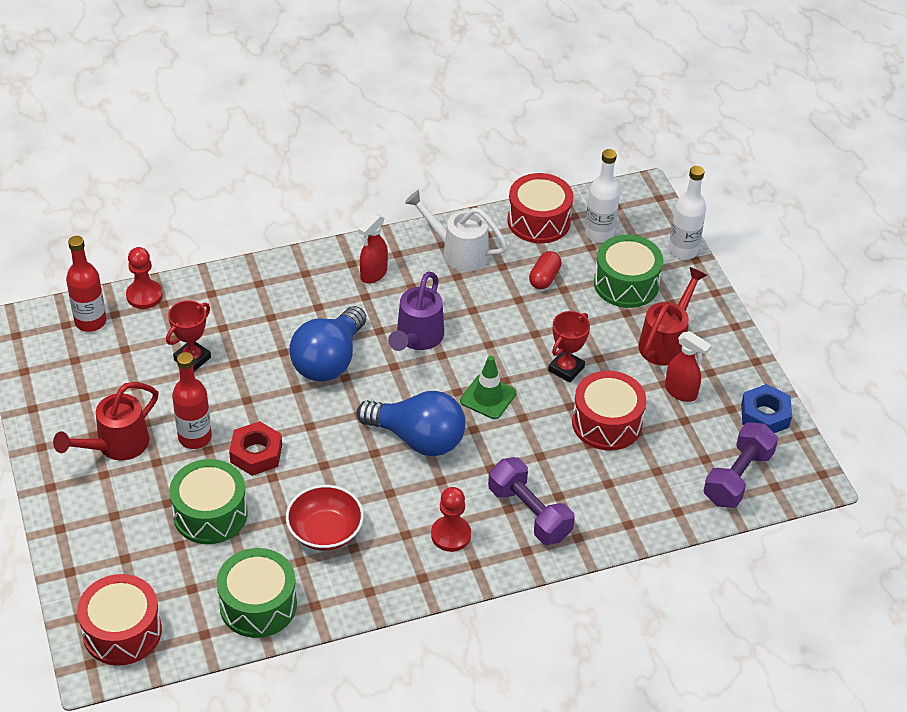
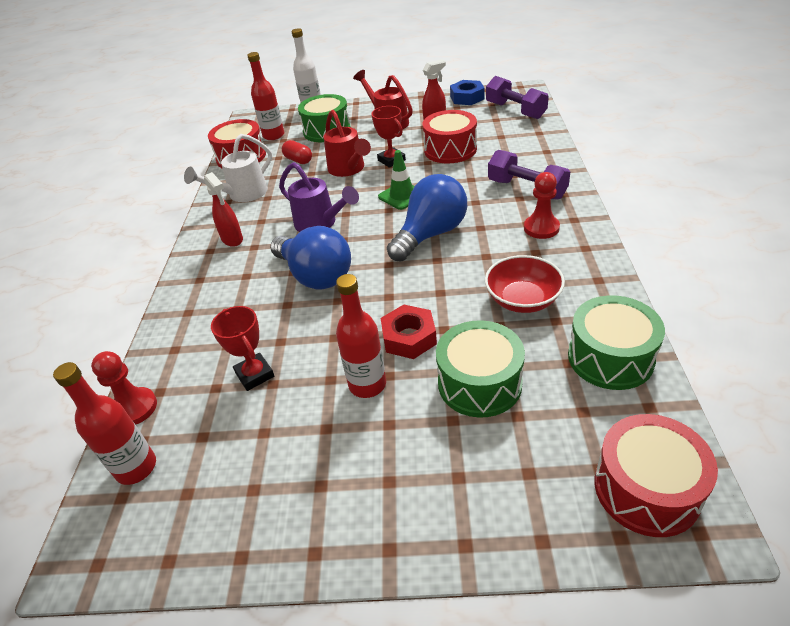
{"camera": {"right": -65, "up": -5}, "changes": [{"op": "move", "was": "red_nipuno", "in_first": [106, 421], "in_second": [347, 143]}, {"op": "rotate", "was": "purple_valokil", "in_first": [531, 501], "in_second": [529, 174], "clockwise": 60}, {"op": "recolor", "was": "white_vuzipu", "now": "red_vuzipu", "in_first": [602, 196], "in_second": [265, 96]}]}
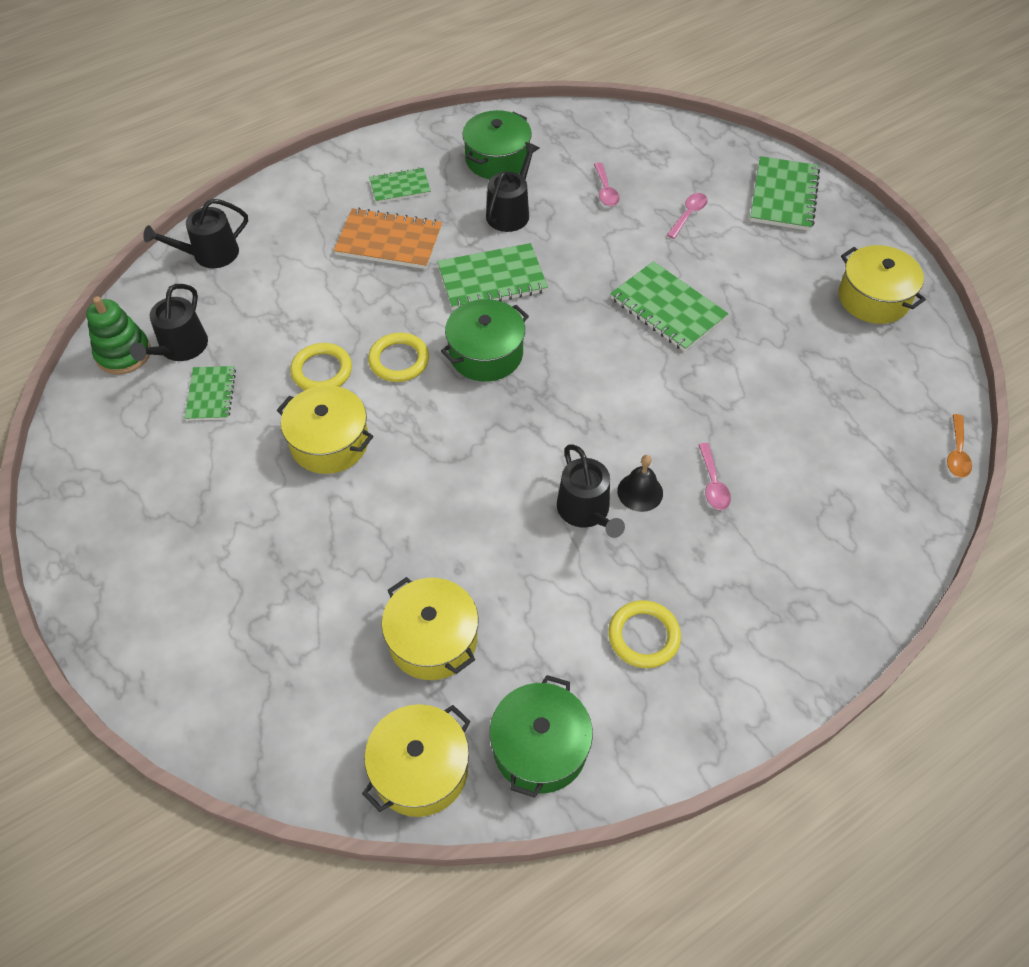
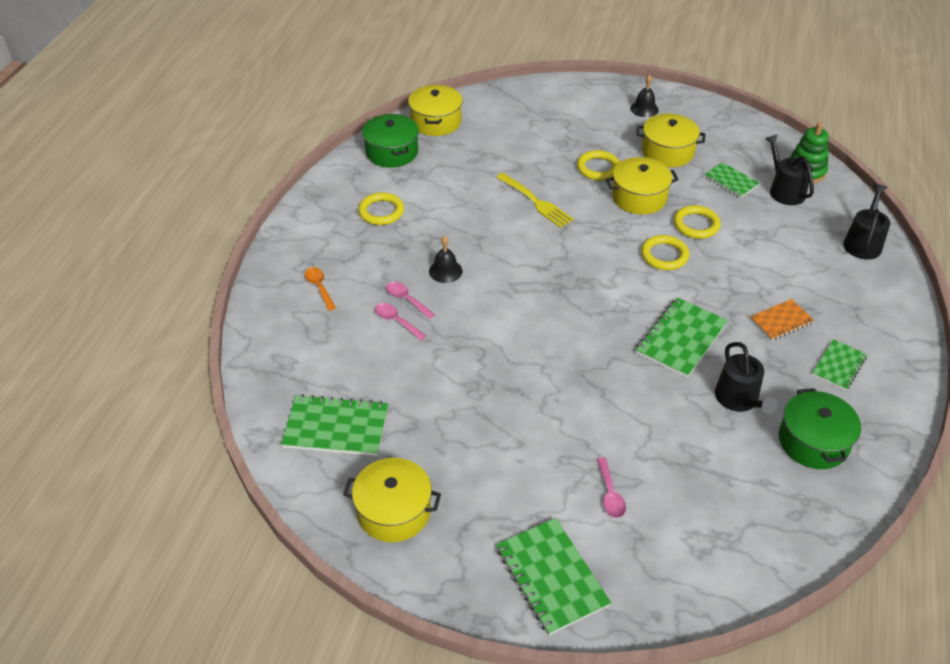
{"camera": {"right": 140, "up": -10}, "changes": [{"op": "resize", "was": "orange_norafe", "in_first": [388, 238], "in_second": [782, 320], "ratio": 0.61}, {"op": "move", "was": "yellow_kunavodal", "in_first": [430, 628], "in_second": [670, 140]}, {"op": "delete", "was": "green_kunavodal", "in_first": [485, 340]}, {"op": "delete", "was": "black_nipuno", "in_first": [591, 491]}, {"op": "move", "was": "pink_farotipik", "in_first": [607, 184], "in_second": [400, 321]}, {"op": "move", "was": "green_norafe", "in_first": [669, 306], "in_second": [334, 425]}, {"op": "move", "was": "orange_farotipik", "in_first": [959, 446], "in_second": [320, 289]}, {"op": "insert", "now": "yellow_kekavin", "in_second": [535, 200]}, {"op": "insert", "now": "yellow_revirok", "in_second": [598, 165]}, {"op": "insert", "now": "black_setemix", "in_second": [644, 95]}]}
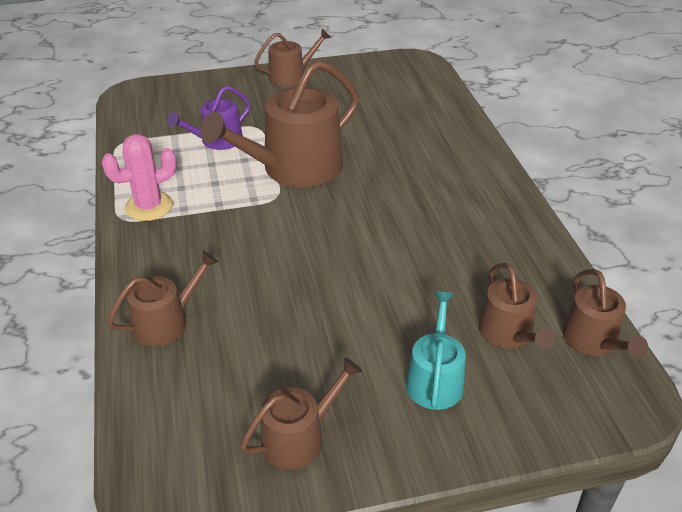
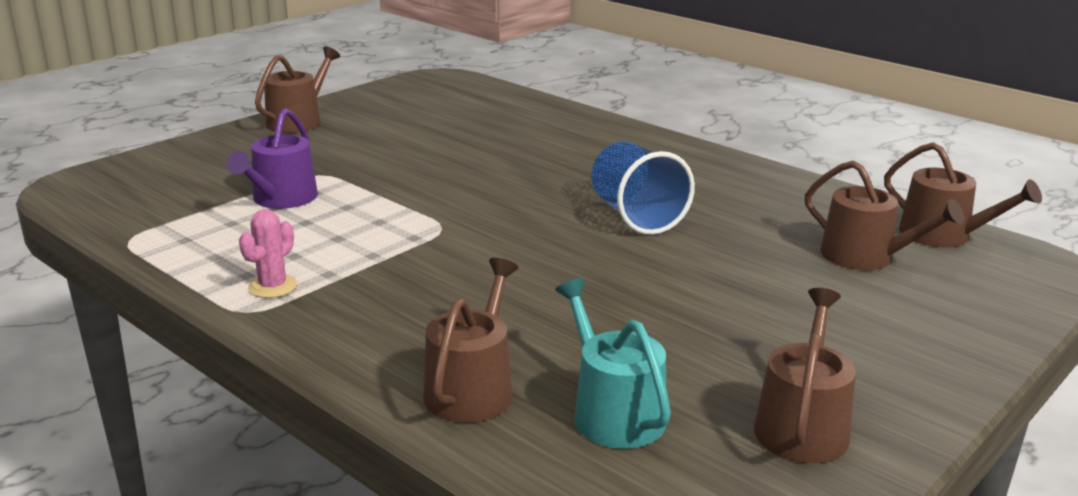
{"camera": {"right": -35, "up": -15}, "changes": [{"op": "resize", "was": "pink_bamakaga", "in_first": [139, 177], "in_second": [268, 253], "ratio": 0.61}, {"op": "delete", "was": "brown_nipuno", "in_first": [279, 124]}, {"op": "move", "was": "turquoise_nipuno", "in_first": [436, 351], "in_second": [613, 363]}, {"op": "insert", "now": "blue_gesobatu", "in_second": [643, 188]}]}
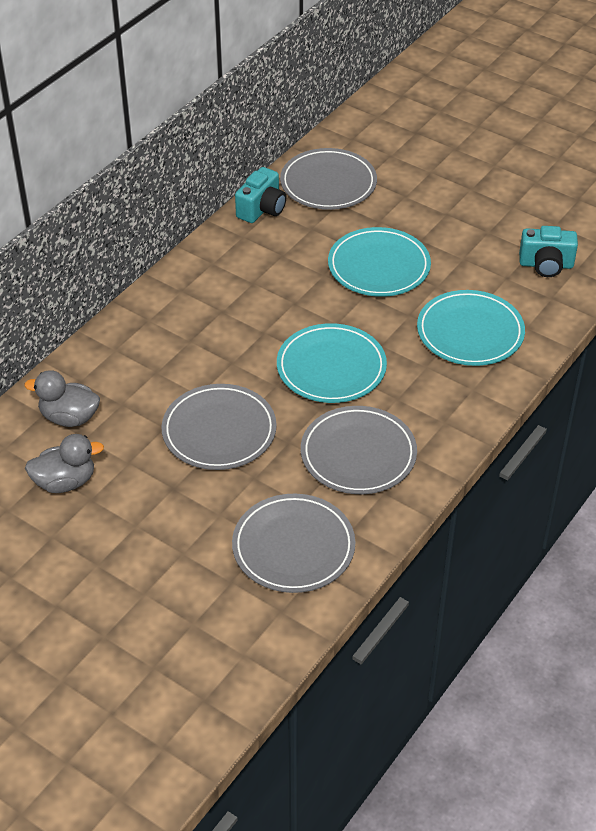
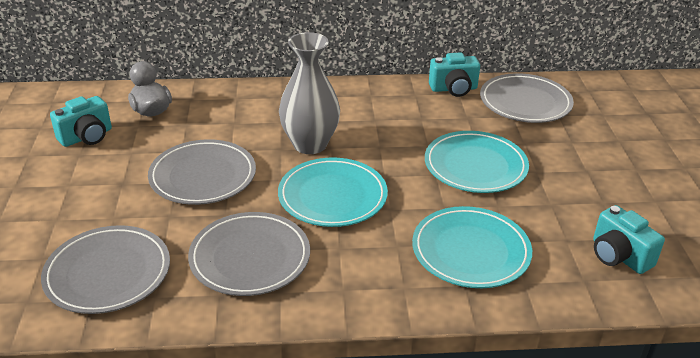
{"camera": {"right": 50, "up": -10}, "changes": [{"op": "replace", "was": "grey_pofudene", "now": "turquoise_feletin", "in_first": [64, 463], "in_second": [81, 121]}, {"op": "insert", "now": "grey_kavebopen", "in_second": [309, 93]}]}
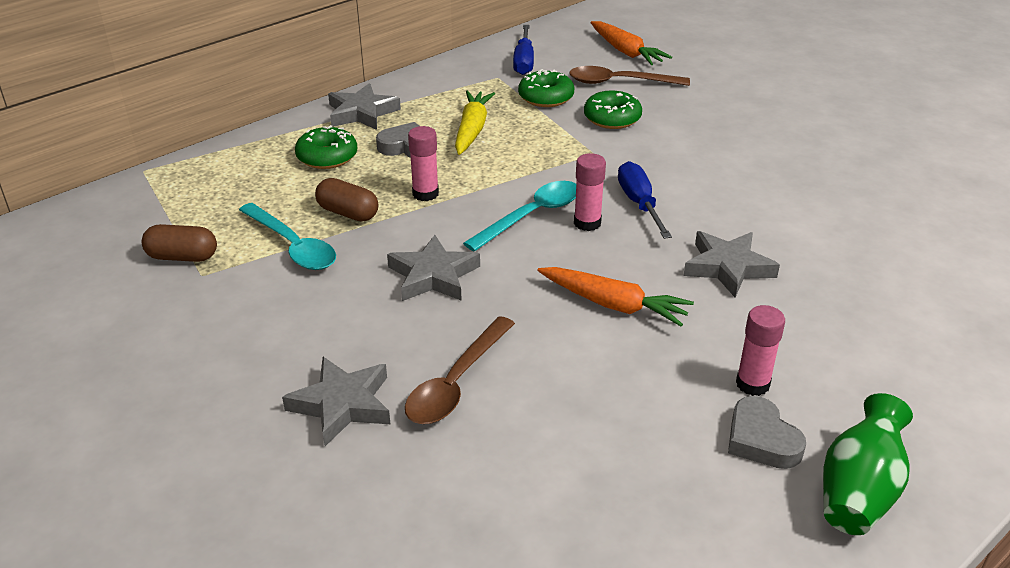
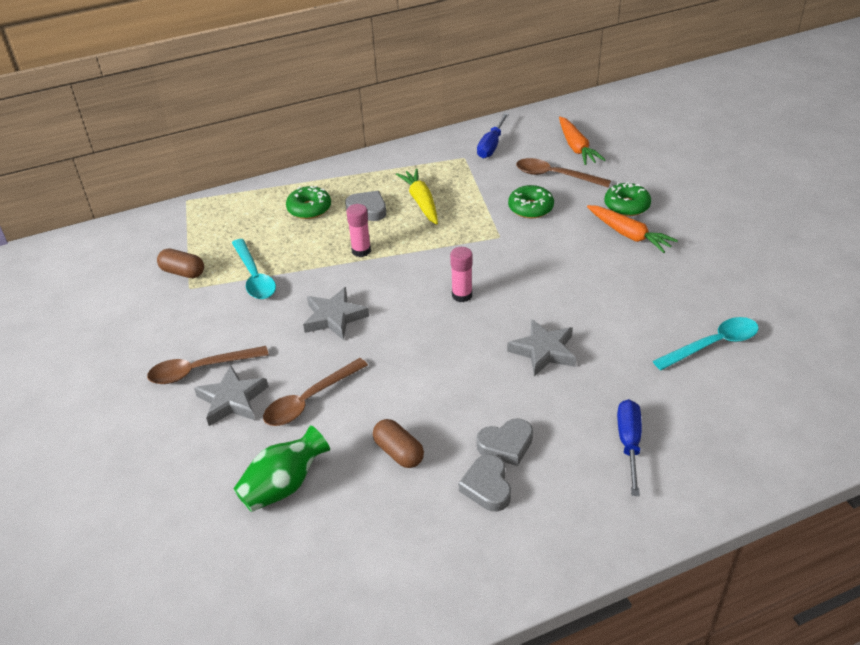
{"camera": {"right": 20, "up": 5}, "changes": [{"op": "move", "was": "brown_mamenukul", "in_first": [346, 200], "in_second": [398, 443]}, {"op": "delete", "was": "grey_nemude", "in_first": [364, 106]}, {"op": "rotate", "was": "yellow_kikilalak", "in_first": [475, 123], "in_second": [417, 196], "clockwise": -45}, {"op": "move", "was": "turquoise_farotipik", "in_first": [519, 216], "in_second": [706, 343]}, {"op": "move", "was": "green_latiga", "in_first": [546, 88], "in_second": [627, 199]}, {"op": "move", "was": "orange_kikilalak", "in_first": [615, 296], "in_second": [632, 229]}, {"op": "move", "was": "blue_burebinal", "in_first": [645, 200], "in_second": [629, 447]}, {"op": "replace", "was": "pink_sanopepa", "now": "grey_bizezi", "in_first": [760, 350], "in_second": [504, 442]}, {"op": "move", "was": "green_kavebopen", "in_first": [868, 464], "in_second": [281, 468]}, {"op": "insert", "now": "brown_farotipik", "in_second": [208, 365]}]}
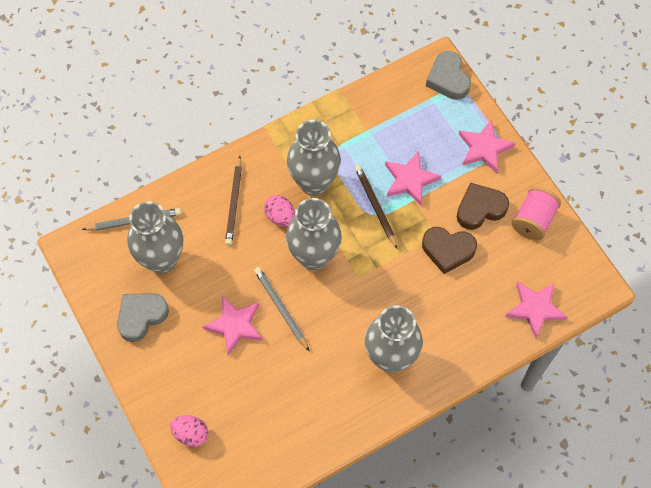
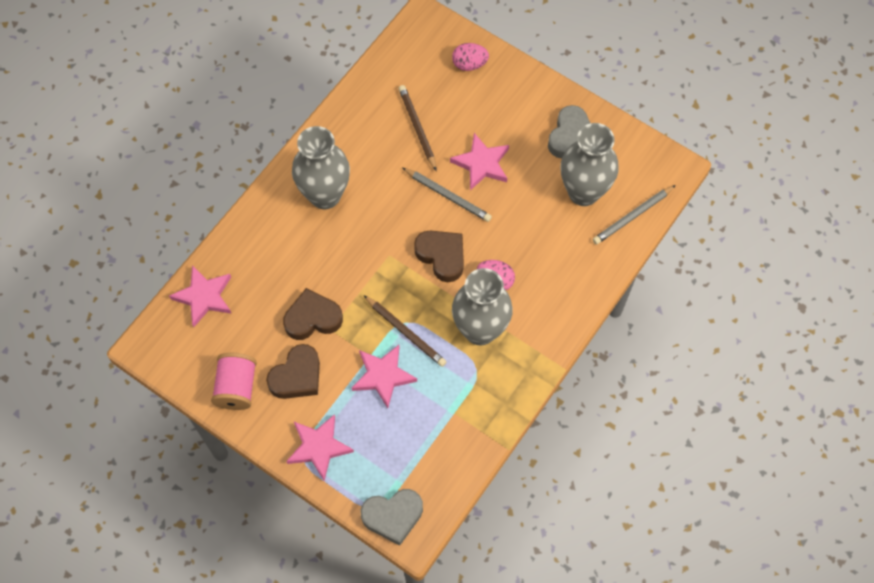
{"camera": {"right": 155, "up": 0}, "changes": [{"op": "move", "was": "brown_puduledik", "in_first": [233, 200], "in_second": [417, 127]}, {"op": "replace", "was": "grey_kavebopen", "now": "brown_bizezi", "in_first": [314, 234], "in_second": [439, 256]}, {"op": "rotate", "was": "grey_bizezi", "in_first": [448, 75], "in_second": [392, 517], "clockwise": 120}]}
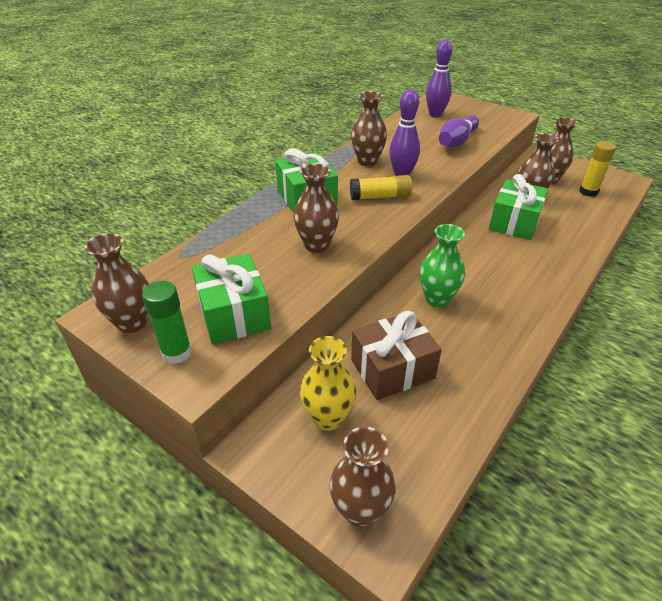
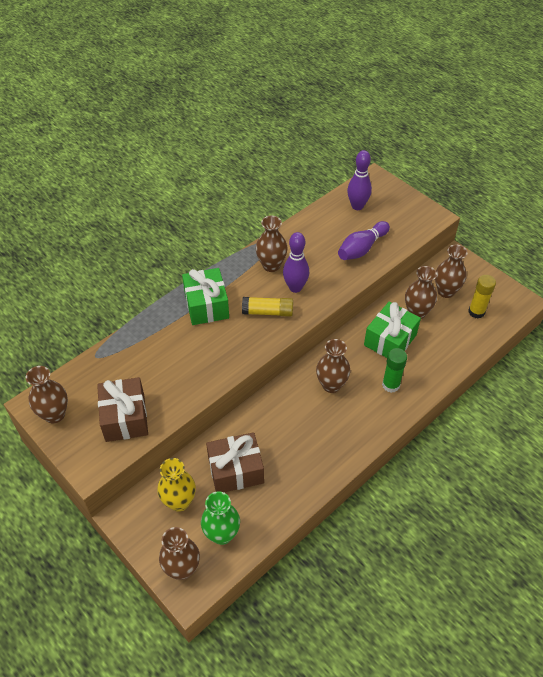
{"camera": {"right": 10, "up": 10}, "changes": [{"op": "move", "was": "green_sanopepa", "in_first": [167, 322], "in_second": [394, 370]}, {"op": "recolor", "was": "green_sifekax", "now": "brown_sifekax", "in_first": [231, 299], "in_second": [122, 409]}, {"op": "move", "was": "brown_kavebopen", "in_first": [316, 208], "in_second": [333, 366]}, {"op": "move", "was": "green_kavebopen", "in_first": [442, 265], "in_second": [220, 518]}]}
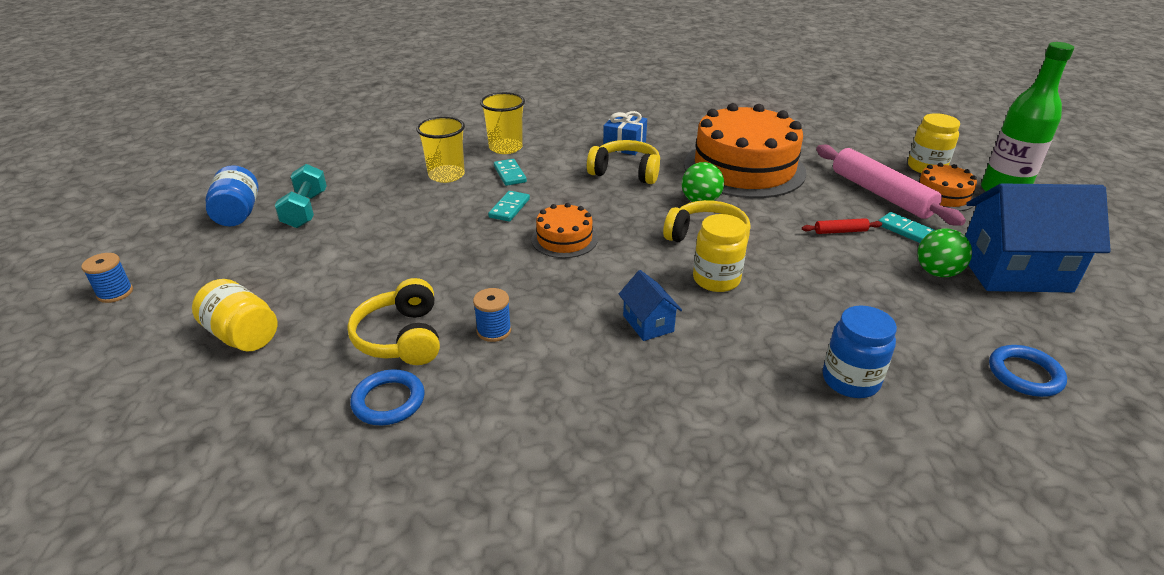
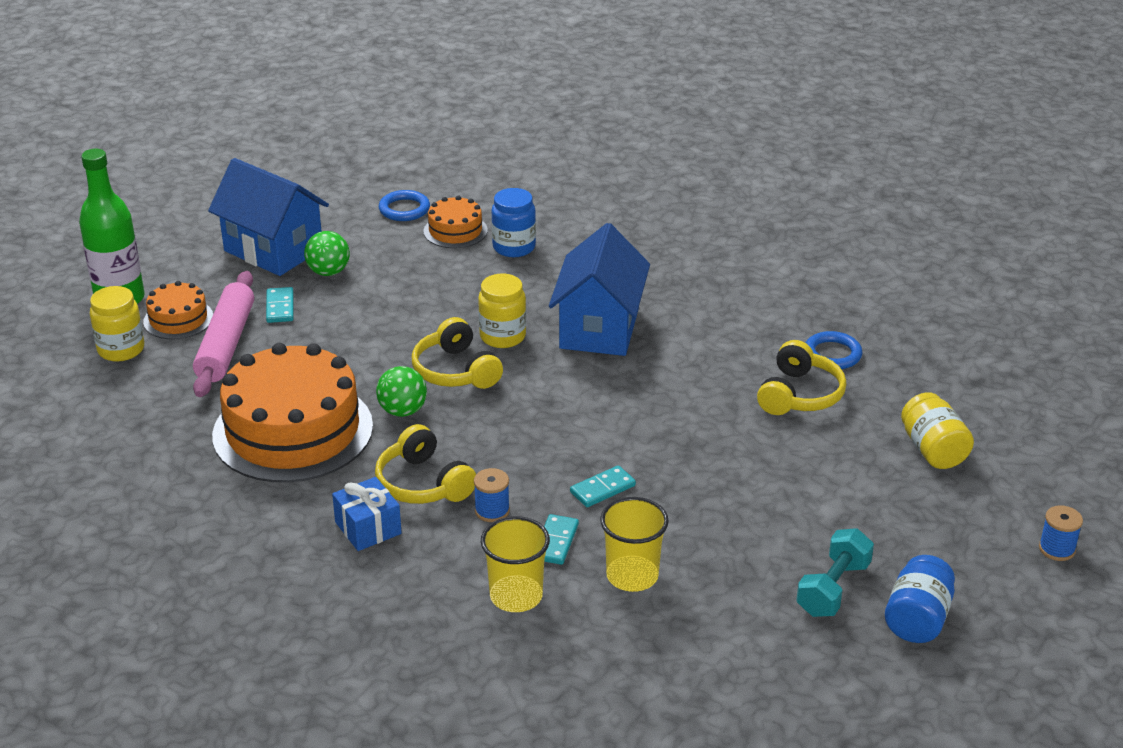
{"camera": {"right": -145, "up": 0}, "changes": [{"op": "move", "was": "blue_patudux", "in_first": [492, 315], "in_second": [492, 495]}, {"op": "move", "was": "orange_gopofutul", "in_first": [564, 230], "in_second": [456, 222]}, {"op": "resize", "was": "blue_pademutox", "in_first": [650, 305], "in_second": [599, 289], "ratio": 2.14}, {"op": "delete", "was": "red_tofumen", "in_first": [842, 226]}]}
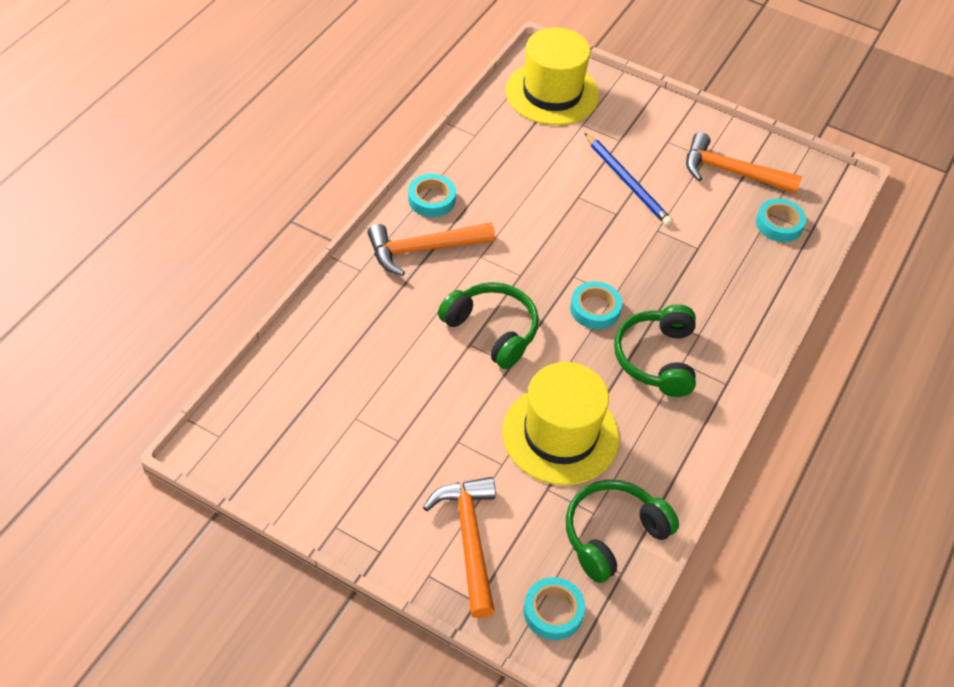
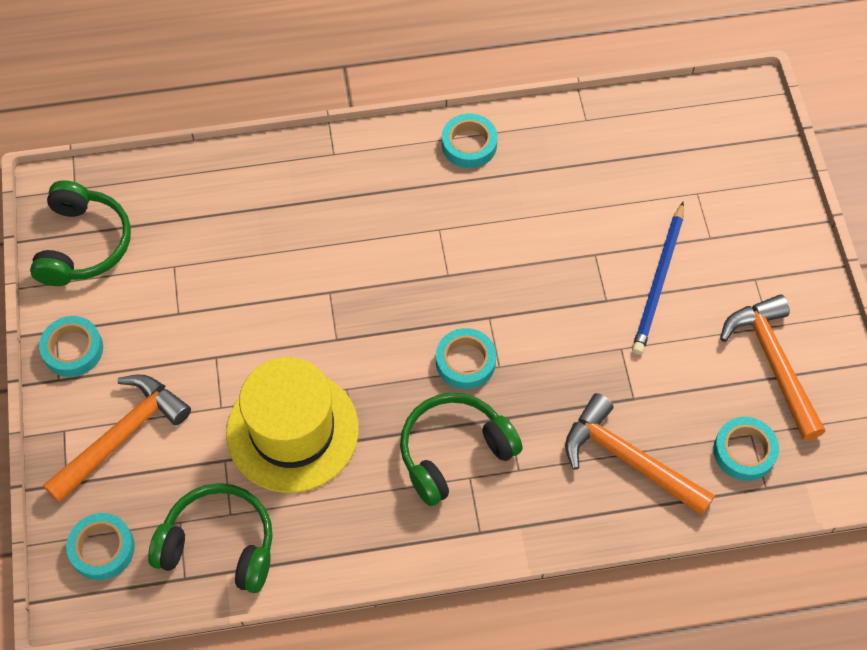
{"camera": {"right": 55, "up": 10}, "changes": [{"op": "move", "was": "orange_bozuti", "in_first": [431, 249], "in_second": [640, 454]}, {"op": "move", "was": "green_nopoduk", "in_first": [488, 325], "in_second": [80, 233]}, {"op": "delete", "was": "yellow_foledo", "in_first": [552, 76]}, {"op": "insert", "now": "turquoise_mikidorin", "in_second": [71, 346]}]}
